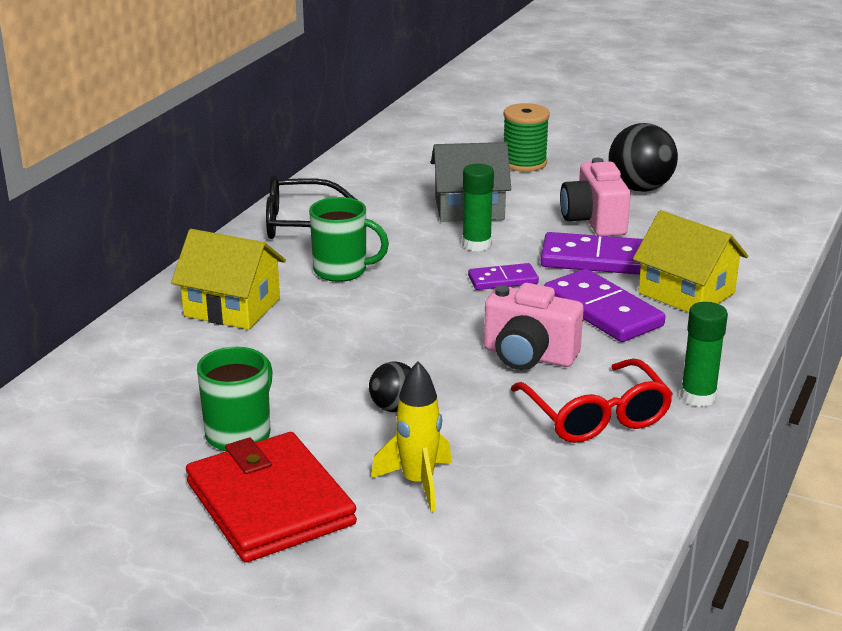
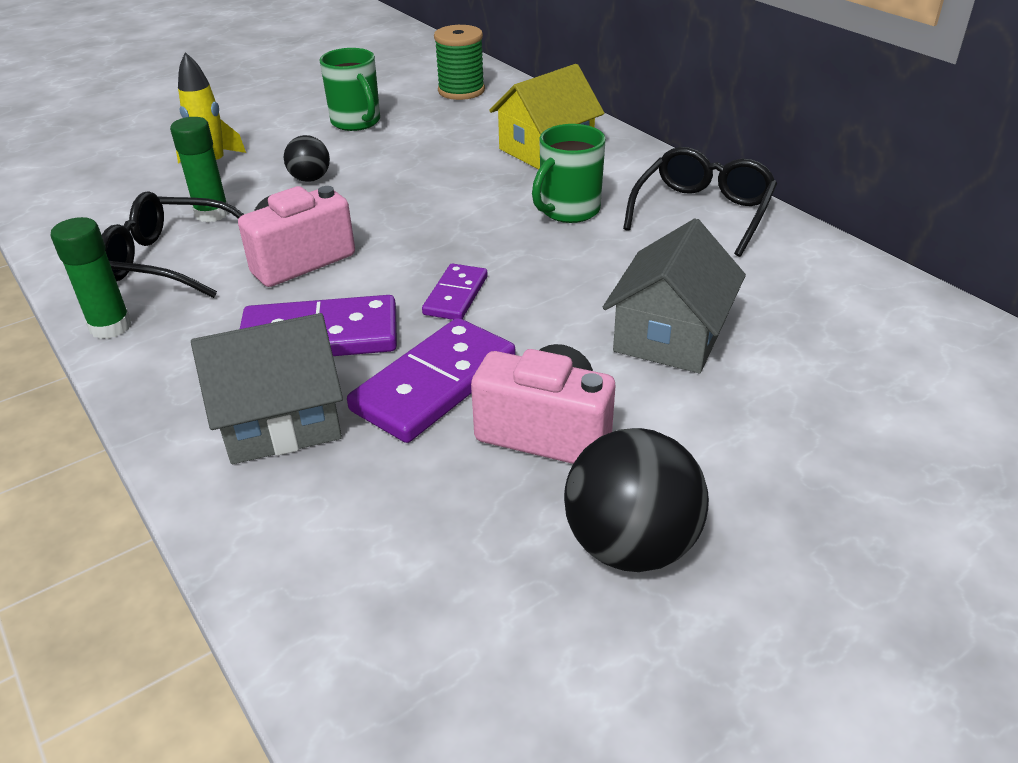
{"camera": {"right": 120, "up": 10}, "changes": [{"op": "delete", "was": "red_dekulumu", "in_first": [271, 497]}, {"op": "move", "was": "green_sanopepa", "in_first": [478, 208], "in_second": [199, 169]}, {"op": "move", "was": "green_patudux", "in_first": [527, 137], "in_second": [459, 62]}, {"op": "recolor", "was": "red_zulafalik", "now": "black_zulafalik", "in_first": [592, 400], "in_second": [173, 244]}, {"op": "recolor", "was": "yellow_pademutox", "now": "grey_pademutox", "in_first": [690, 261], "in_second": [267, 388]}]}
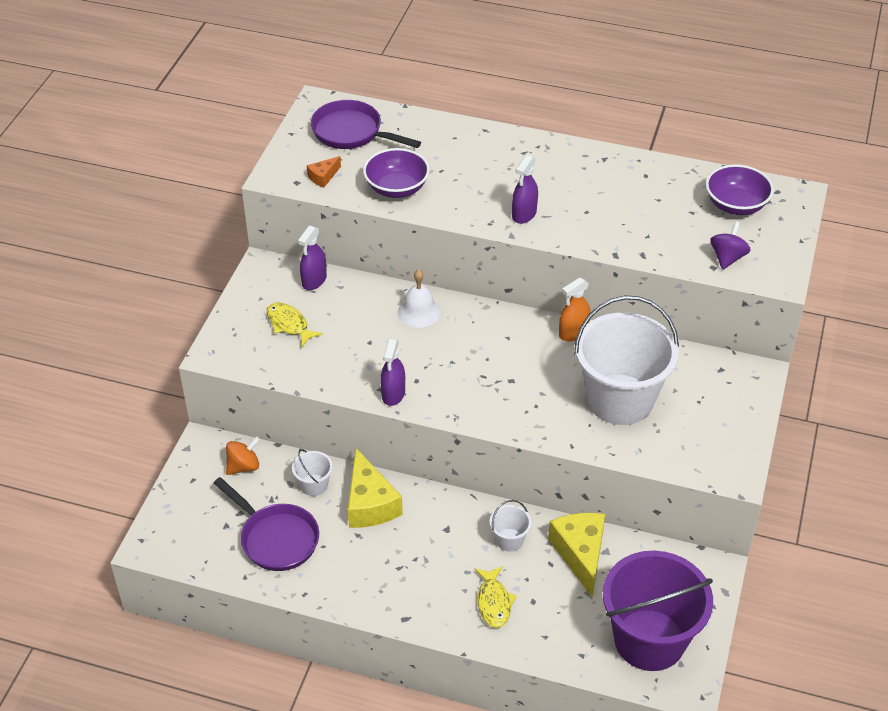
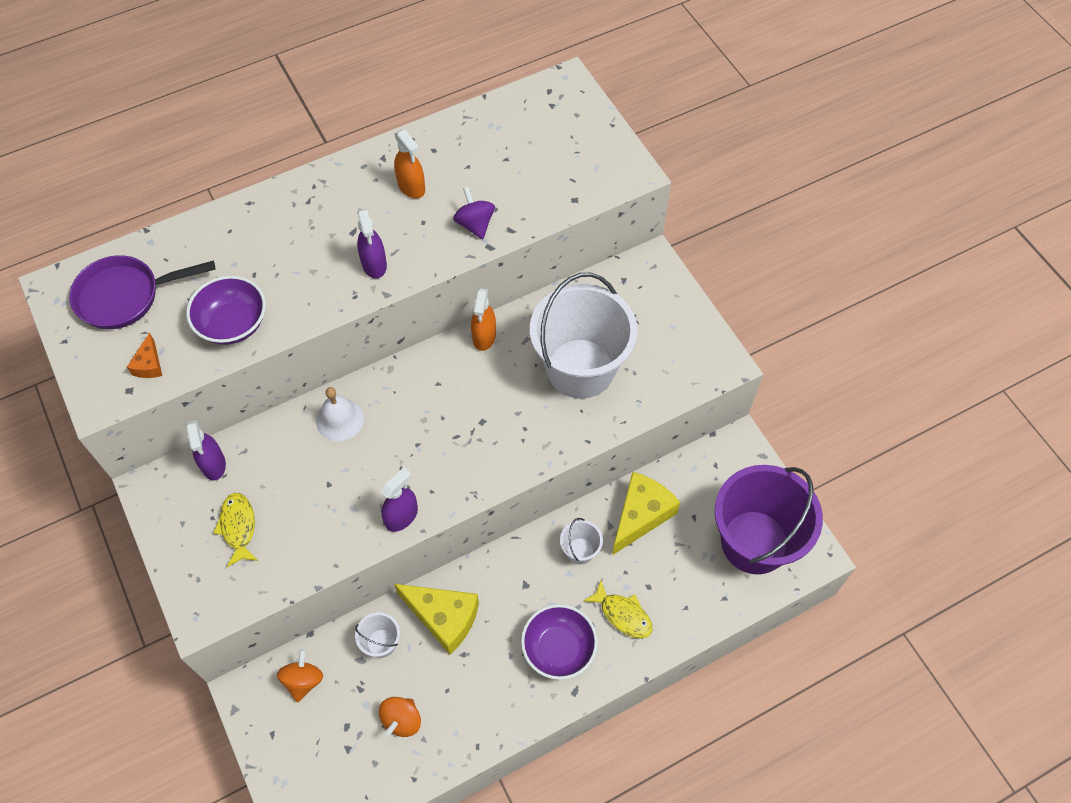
{"camera": {"right": -45, "up": 15}, "changes": [{"op": "replace", "was": "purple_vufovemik", "now": "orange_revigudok", "in_first": [266, 524], "in_second": [400, 717]}, {"op": "rotate", "was": "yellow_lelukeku", "in_first": [295, 325], "in_second": [235, 530], "clockwise": 75}, {"op": "rotate", "was": "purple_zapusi", "in_first": [393, 372], "in_second": [399, 499], "clockwise": -105}, {"op": "rotate", "was": "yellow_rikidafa", "in_first": [576, 555], "in_second": [646, 513], "clockwise": 90}, {"op": "move", "was": "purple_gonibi", "in_first": [740, 189], "in_second": [559, 642]}, {"op": "move", "was": "purple_revigudok", "in_first": [730, 245], "in_second": [474, 213]}, {"op": "insert", "now": "orange_zapusi", "in_second": [409, 164]}]}
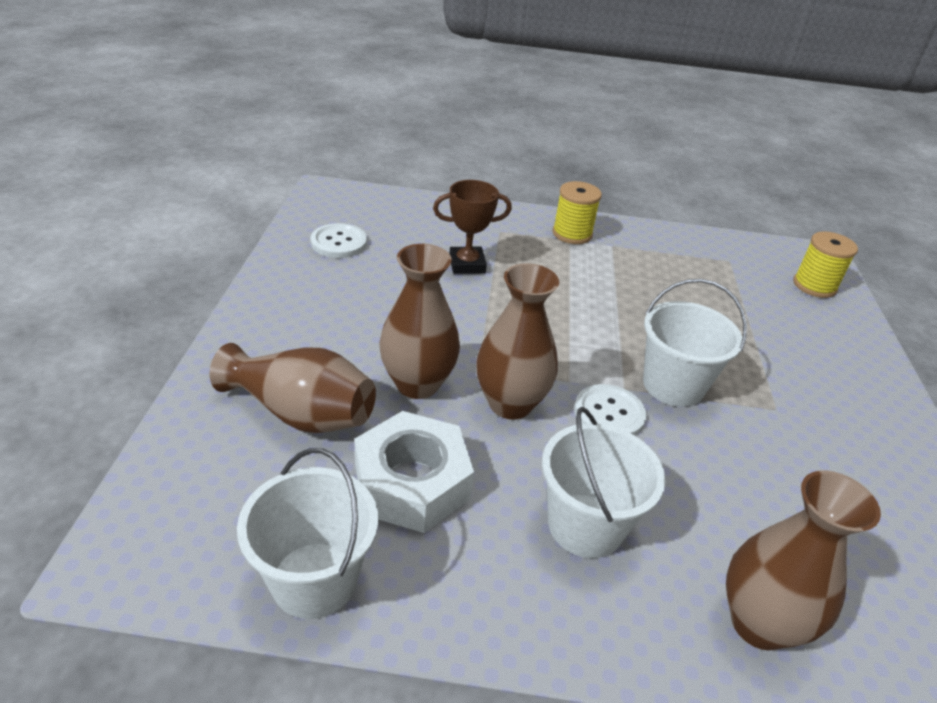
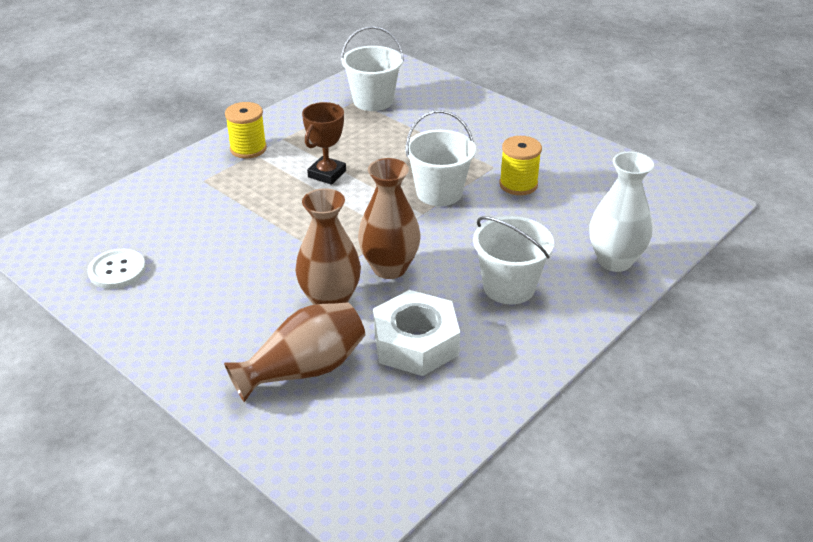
{"camera": {"right": -50, "up": 0}, "changes": [{"op": "move", "was": "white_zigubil", "in_first": [307, 533], "in_second": [372, 68]}, {"op": "move", "was": "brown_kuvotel", "in_first": [472, 227], "in_second": [324, 143]}, {"op": "delete", "was": "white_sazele", "in_first": [610, 410]}, {"op": "recolor", "was": "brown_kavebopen", "now": "white_kavebopen", "in_first": [803, 560], "in_second": [622, 212]}, {"op": "move", "was": "yellow_patudux", "in_first": [825, 264], "in_second": [520, 165]}]}
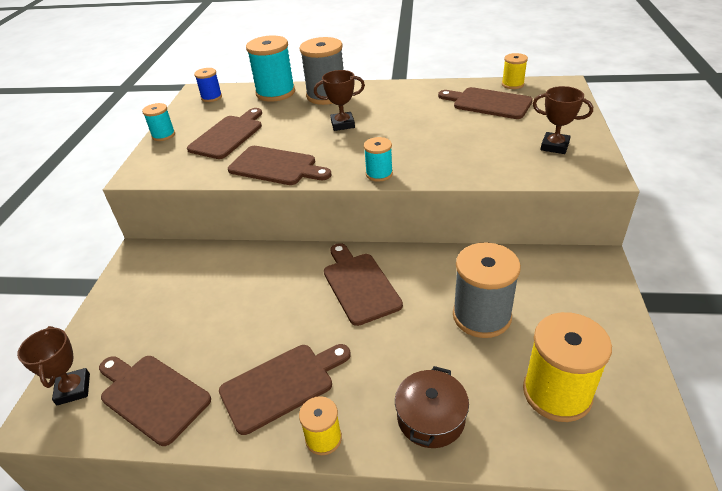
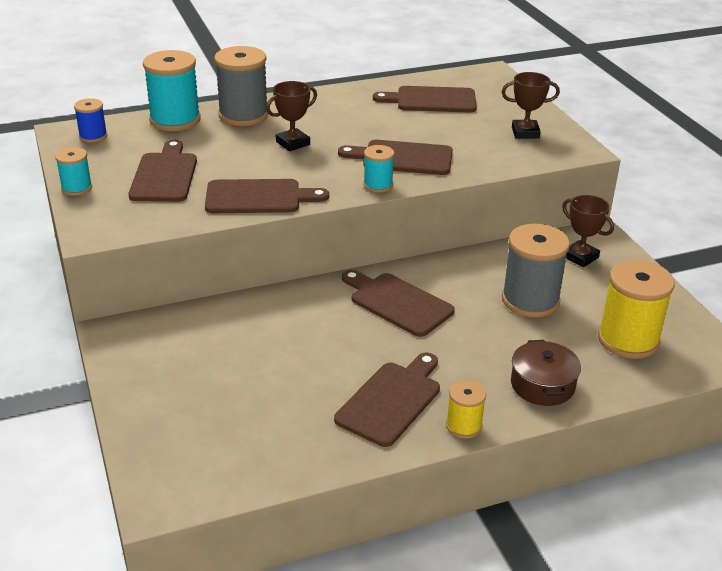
{"camera": {"right": -30, "up": -5}, "changes": [{"op": "move", "was": "brown_kuvotel", "in_first": [53, 366], "in_second": [588, 231]}, {"op": "move", "was": "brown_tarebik", "in_first": [155, 401], "in_second": [395, 157]}, {"op": "delete", "was": "yellow_patudux", "in_first": [515, 71]}]}
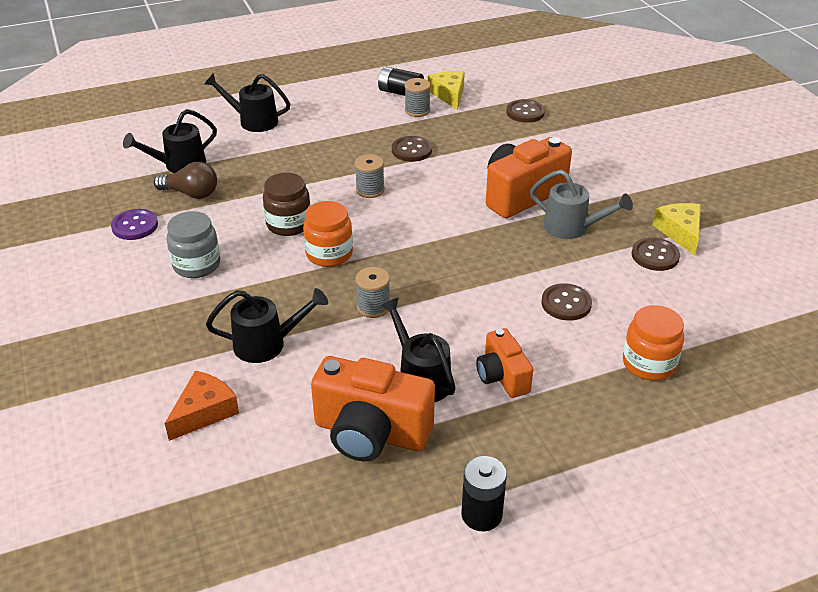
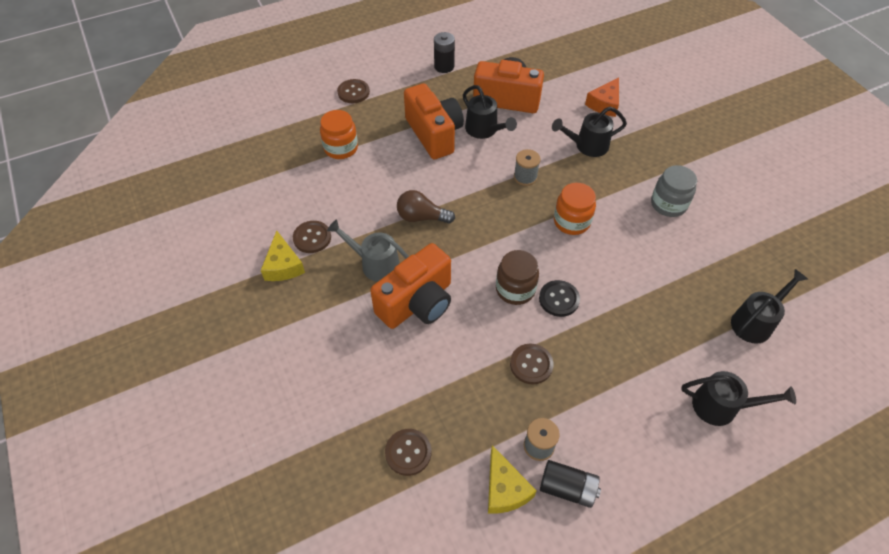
{"camera": {"right": 175, "up": 15}, "changes": [{"op": "delete", "was": "purple_sazele", "in_first": [134, 224]}, {"op": "move", "was": "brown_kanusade", "in_first": [185, 180], "in_second": [426, 207]}, {"op": "move", "was": "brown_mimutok", "in_first": [286, 204], "in_second": [517, 277]}, {"op": "replace", "was": "grey_patudux", "now": "black_sazele", "in_first": [370, 176], "in_second": [559, 298]}, {"op": "resize", "was": "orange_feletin", "in_first": [504, 363], "in_second": [434, 121], "ratio": 1.73}, {"op": "move", "was": "brown_sazele", "in_first": [566, 302], "in_second": [353, 91]}]}
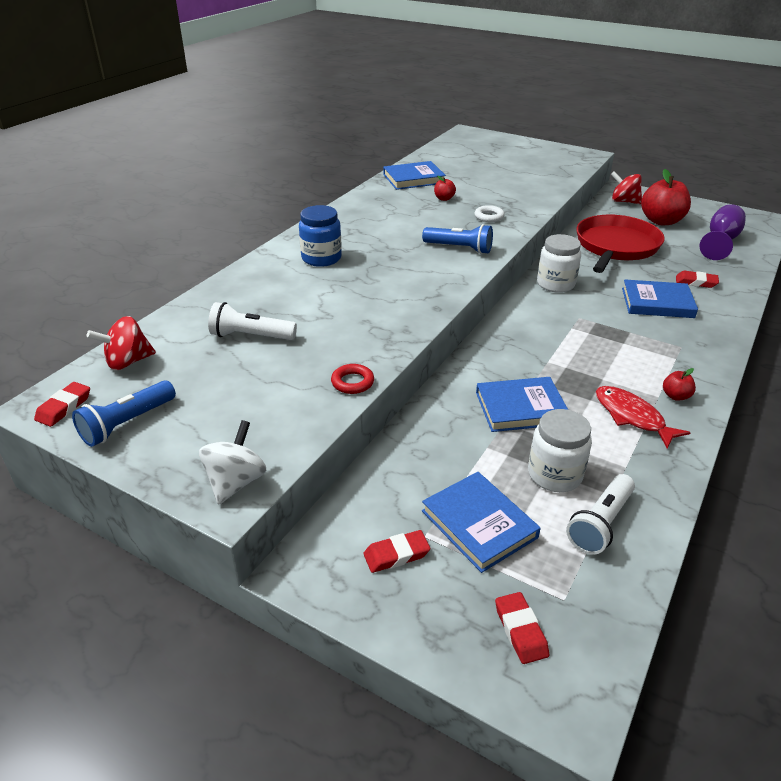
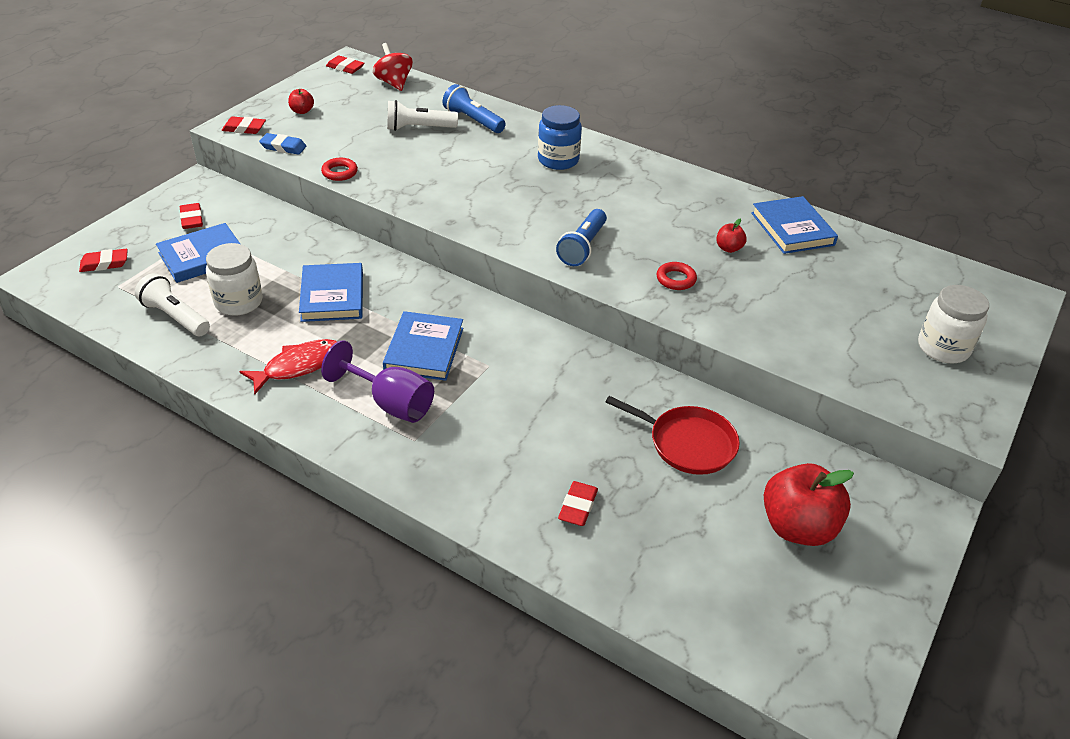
{"camera": {"right": 90, "up": 5}, "changes": [{"op": "move", "was": "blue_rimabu", "in_first": [124, 413], "in_second": [474, 108]}, {"op": "replace", "was": "white_revigudok", "now": "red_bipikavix", "in_first": [233, 462], "in_second": [244, 125]}, {"op": "rotate", "was": "white_rimabu", "in_first": [252, 321], "in_second": [422, 115], "clockwise": -105}, {"op": "recolor", "was": "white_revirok", "now": "red_revirok", "in_first": [489, 213], "in_second": [677, 276]}, {"op": "move", "was": "white_mimutok", "in_first": [559, 263], "in_second": [953, 324]}, {"op": "resize", "was": "red_vufovemik", "in_first": [620, 244], "in_second": [673, 435], "ratio": 0.65}, {"op": "delete", "was": "red_revigudok", "in_first": [626, 187]}, {"op": "move", "was": "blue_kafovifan", "in_first": [660, 298], "in_second": [423, 346]}, {"op": "move", "was": "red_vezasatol", "in_first": [679, 384], "in_second": [301, 101]}, {"op": "move", "was": "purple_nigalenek", "in_first": [723, 232], "in_second": [377, 381]}, {"op": "insert", "now": "blue_bipikavix", "in_second": [282, 144]}]}
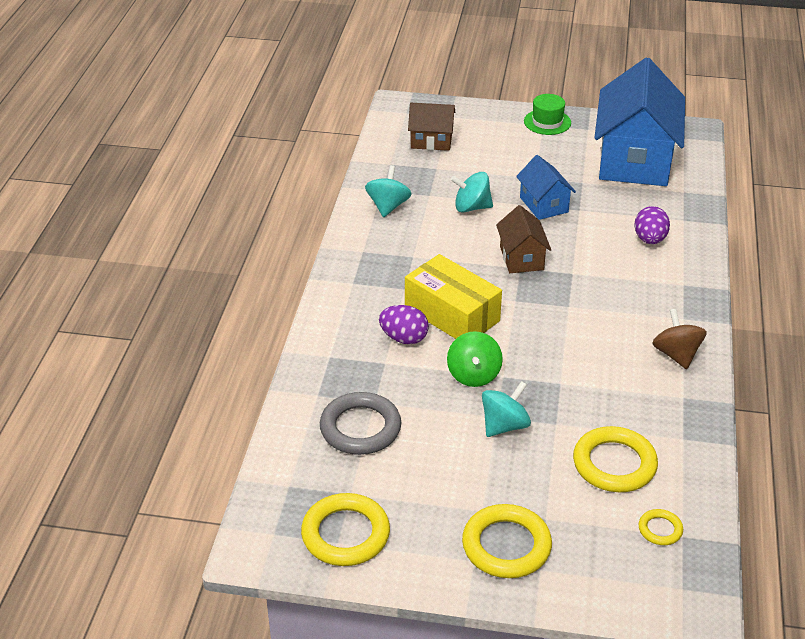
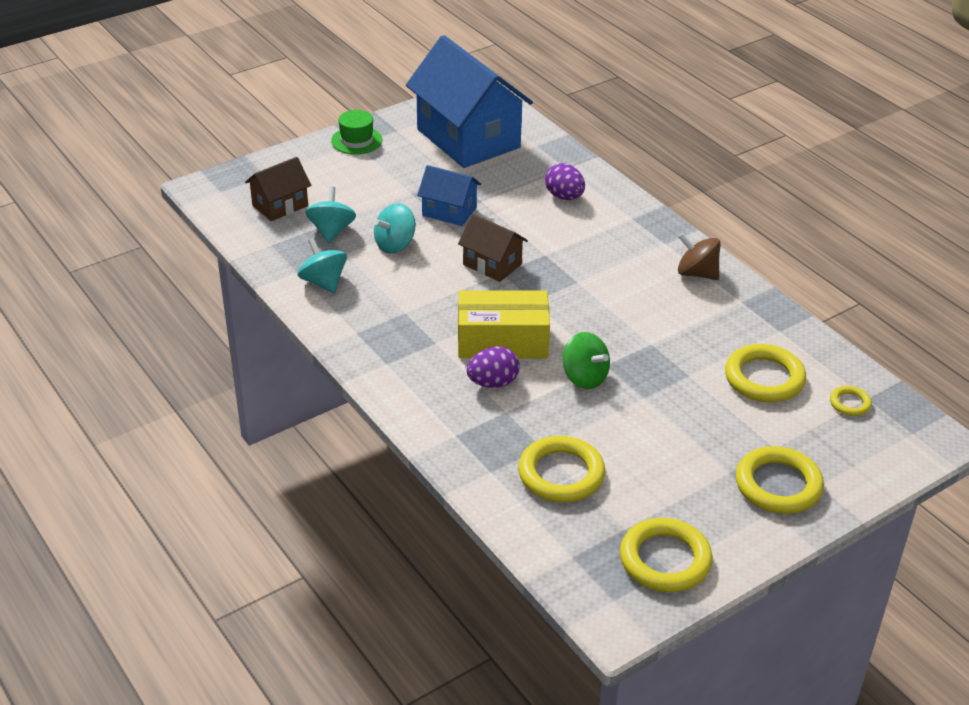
{"camera": {"right": -45, "up": 0}, "changes": [{"op": "recolor", "was": "grey_revirok", "now": "yellow_revirok", "in_first": [360, 423], "in_second": [561, 469]}, {"op": "move", "was": "turquoise_revigudok", "in_first": [506, 409], "in_second": [330, 215]}]}
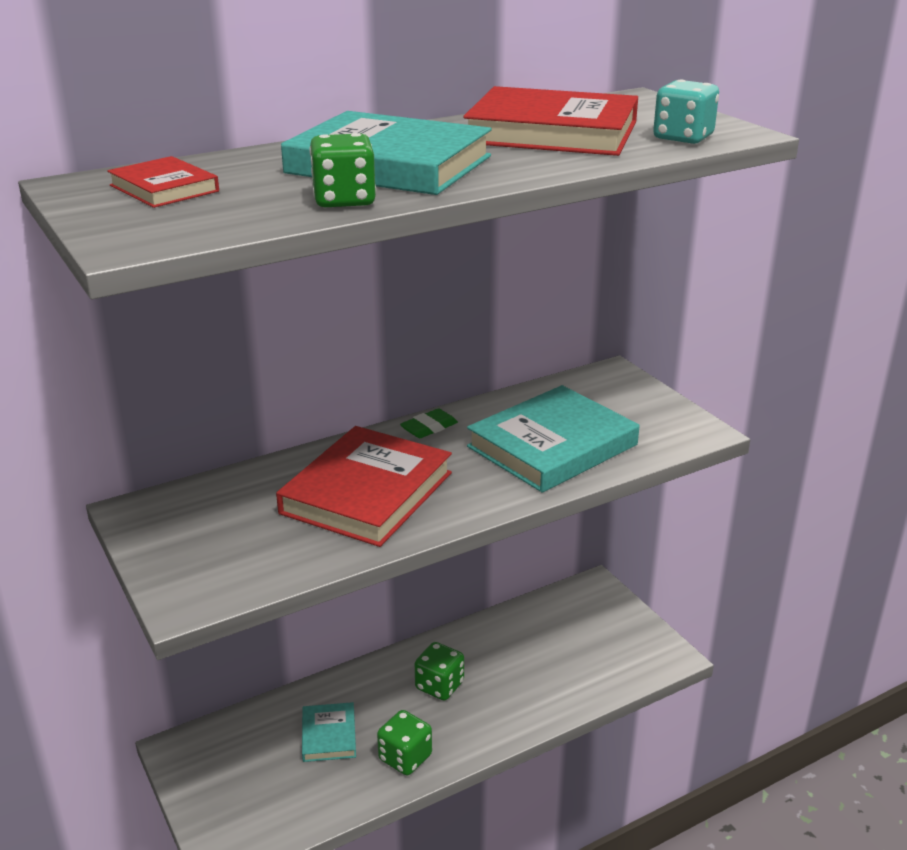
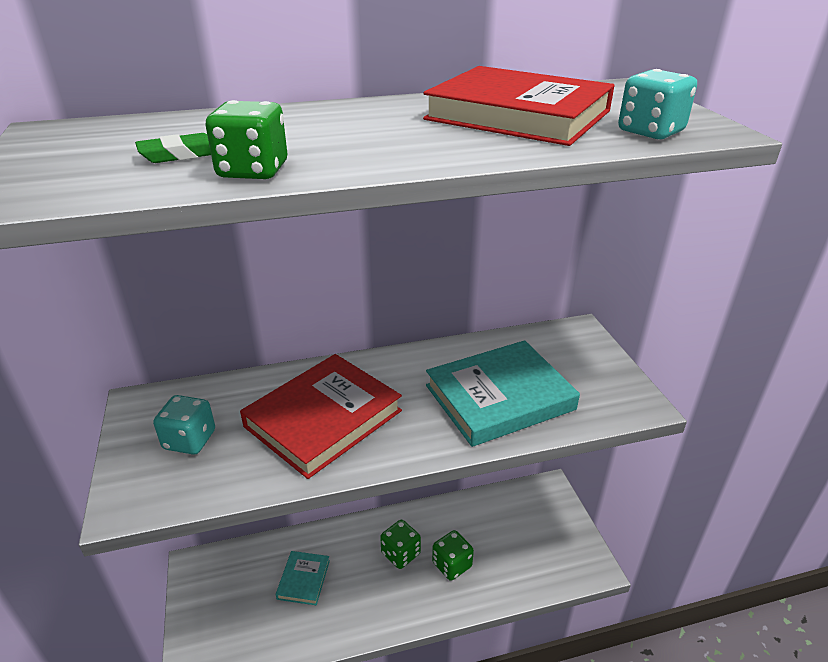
{"camera": {"right": 15, "up": 5}, "changes": [{"op": "delete", "was": "red_kafovifan", "in_first": [163, 182]}, {"op": "delete", "was": "turquoise_kafovifan", "in_first": [386, 153]}, {"op": "move", "was": "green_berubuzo", "in_first": [404, 742], "in_second": [453, 555]}, {"op": "move", "was": "green_bipikavix", "in_first": [429, 423], "in_second": [173, 148]}, {"op": "insert", "now": "turquoise_berubuzo", "in_second": [184, 425]}]}
